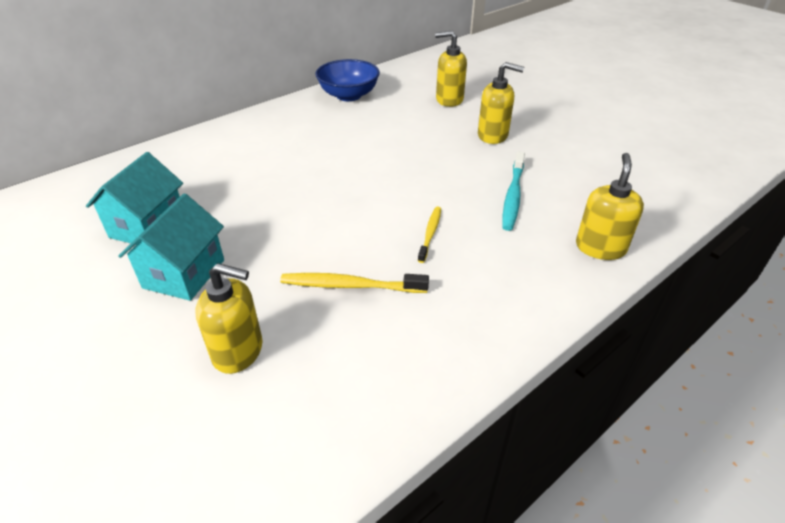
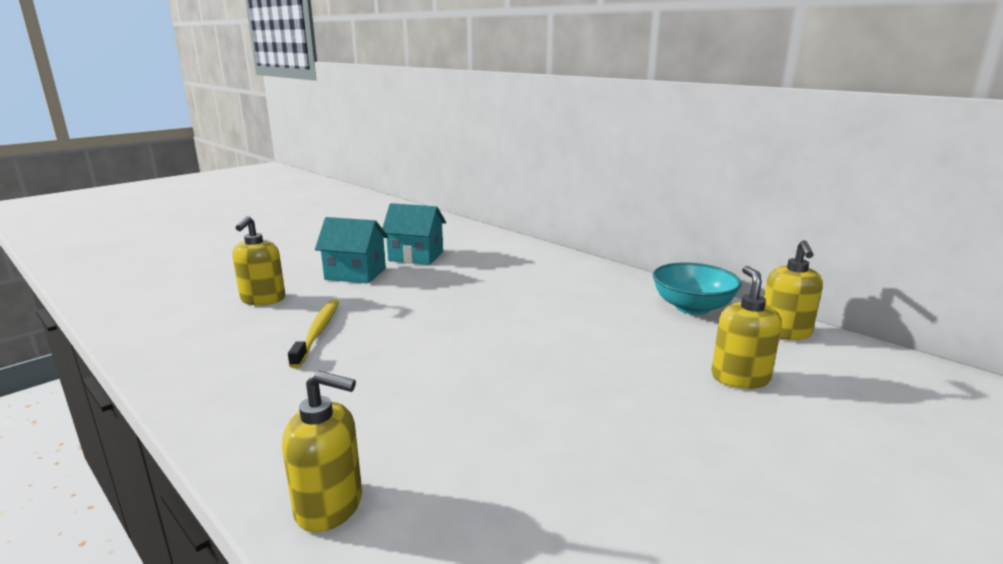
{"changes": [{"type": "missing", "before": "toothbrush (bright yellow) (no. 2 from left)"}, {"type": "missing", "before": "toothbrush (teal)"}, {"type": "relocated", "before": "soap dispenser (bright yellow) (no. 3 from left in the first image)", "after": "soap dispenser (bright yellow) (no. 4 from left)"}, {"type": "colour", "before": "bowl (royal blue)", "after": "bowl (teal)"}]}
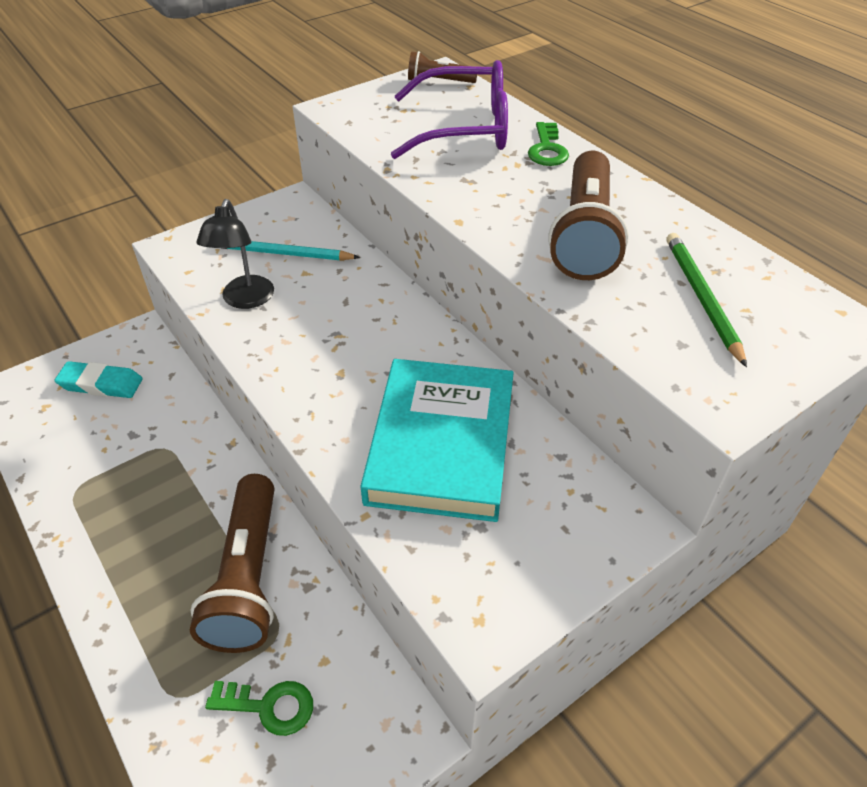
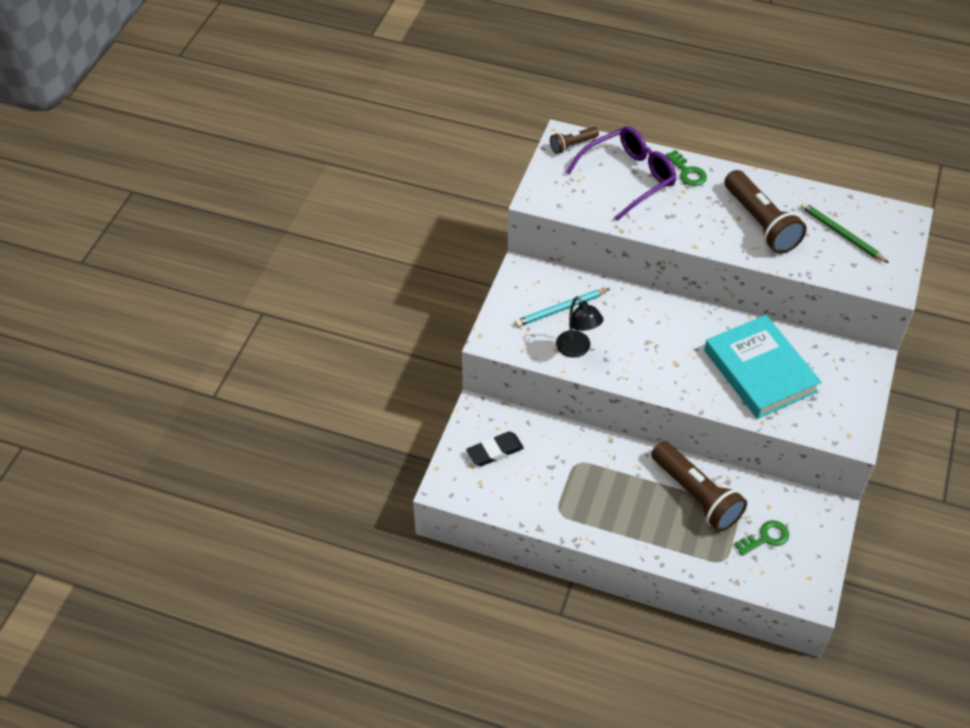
{"changes": [{"type": "colour", "before": "pencil eraser (teal)", "after": "pencil eraser (jet-black)"}]}
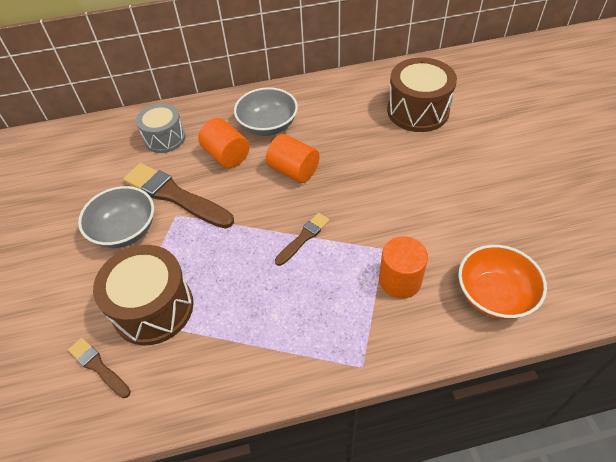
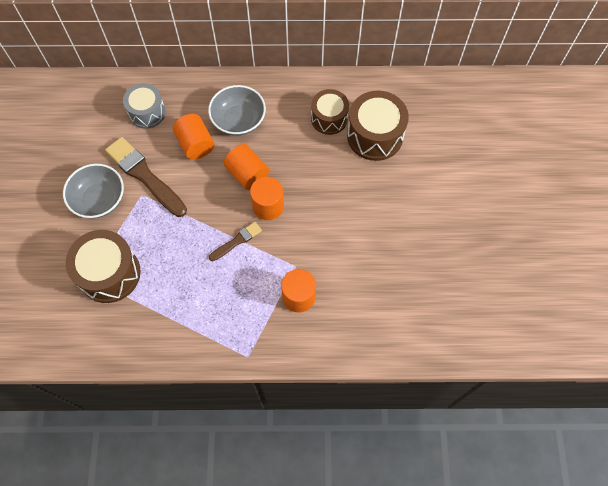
{"changes": [{"type": "missing", "before": "paintbrush (brown) (no. 1 from left)"}, {"type": "missing", "before": "bowl (orange)"}, {"type": "appeared", "after": "cylinder (orange) (no. 3 from left)"}, {"type": "appeared", "after": "drum (brown) (no. 2 from left)"}]}
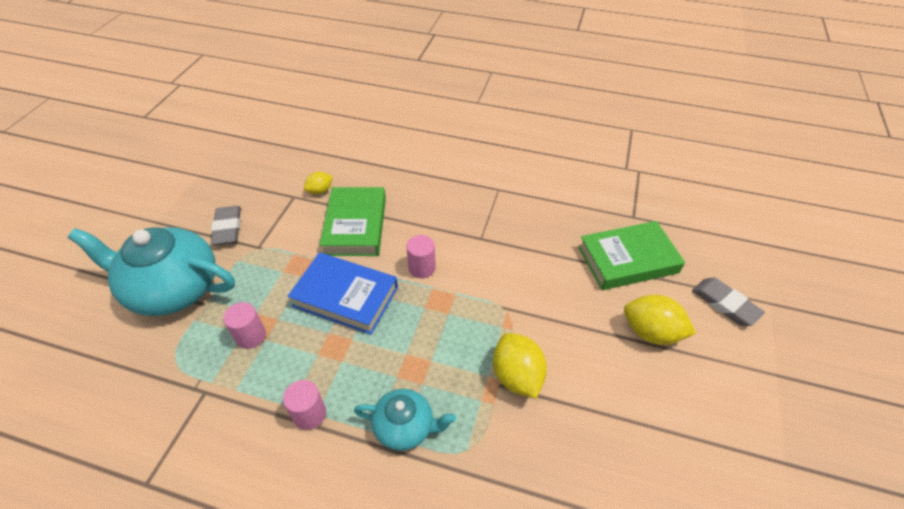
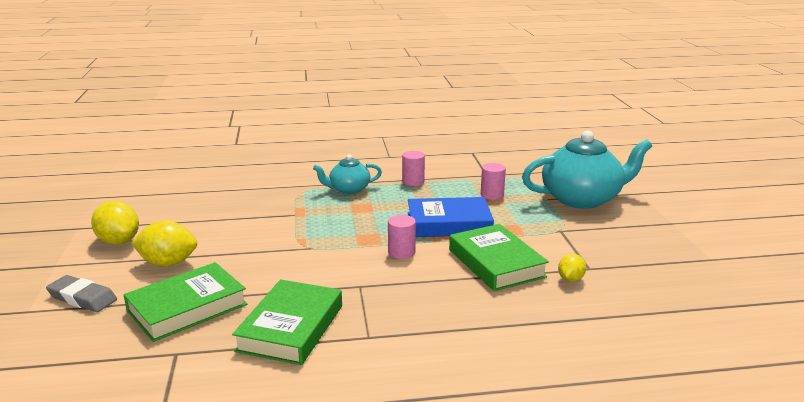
{"changes": [{"type": "missing", "before": "pencil eraser (gray) (no. 1 from left)"}, {"type": "appeared", "after": "hardback (leaf-green) (no. 2 from left)"}, {"type": "relocated", "before": "toy lemon (bright yellow) (no. 2 from left in the first image)", "after": "toy lemon (bright yellow) (no. 1 from left)"}]}
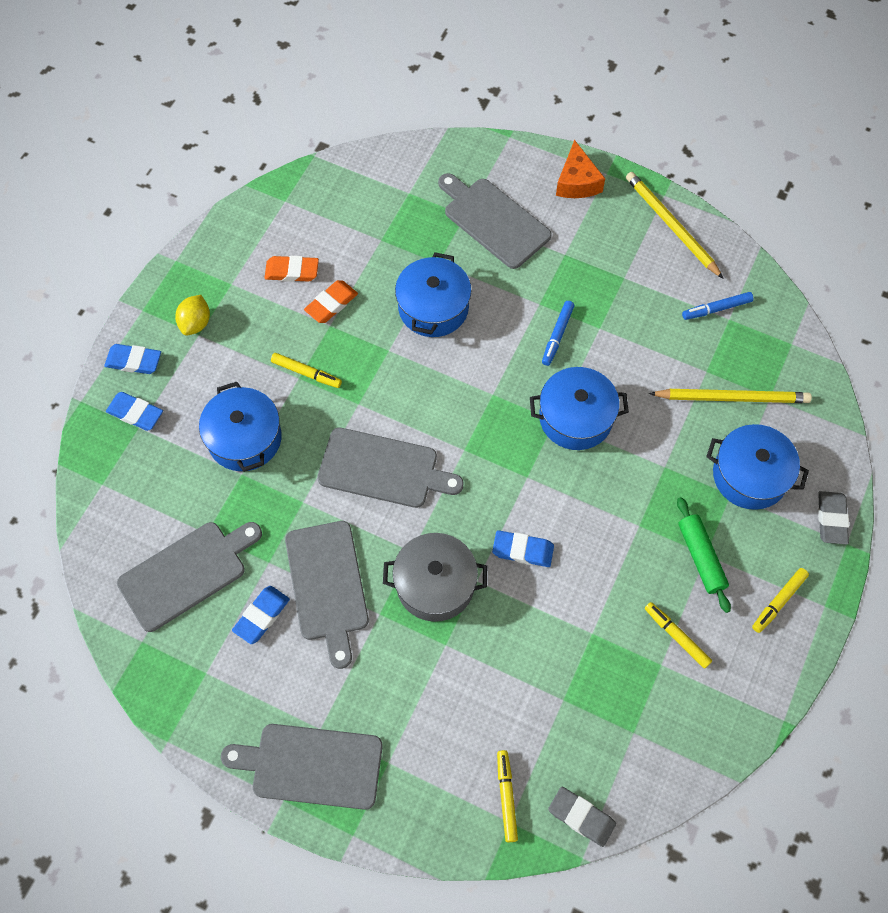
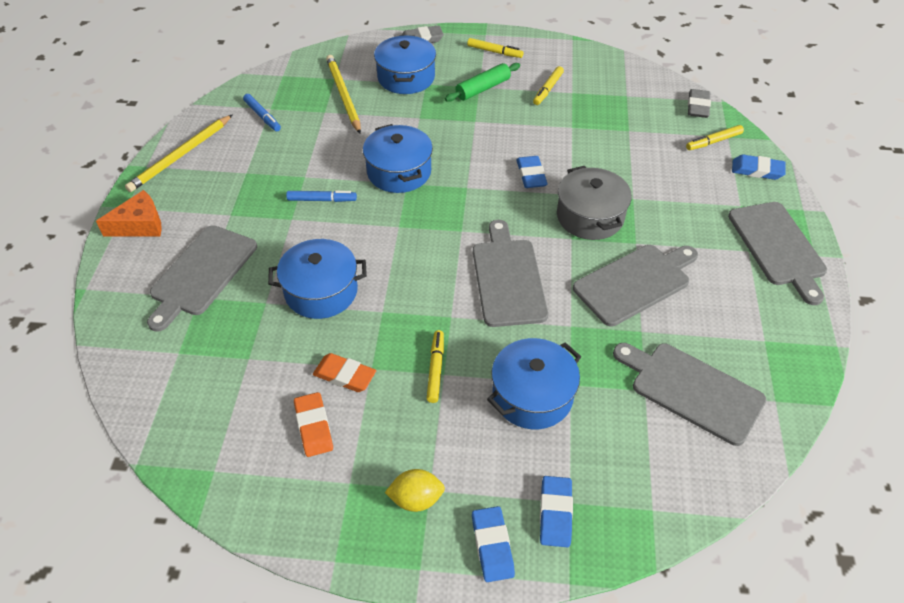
{"changes": [{"type": "relocated", "before": "pencil eraser (royal blue) (no. 3 from left in the first image)", "after": "pencil eraser (royal blue) (no. 4 from left)"}]}
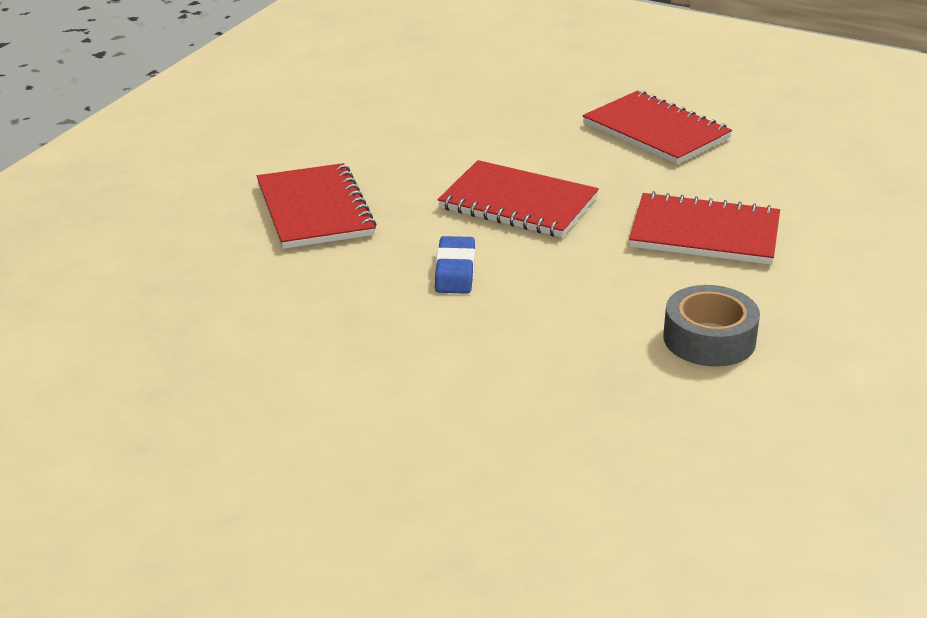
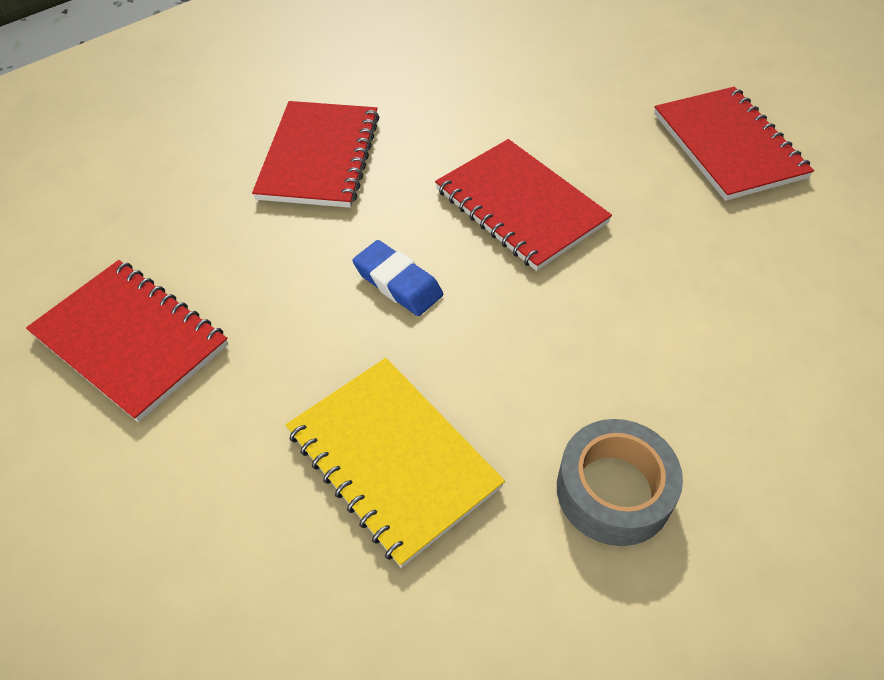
{"changes": [{"type": "appeared", "after": "notepad (bright yellow)"}, {"type": "relocated", "before": "notepad (scarlet) (no. 4 from left in the first image)", "after": "notepad (scarlet) (no. 1 from left)"}, {"type": "spun", "before": "pencil eraser (royal blue)", "turn": -75}]}
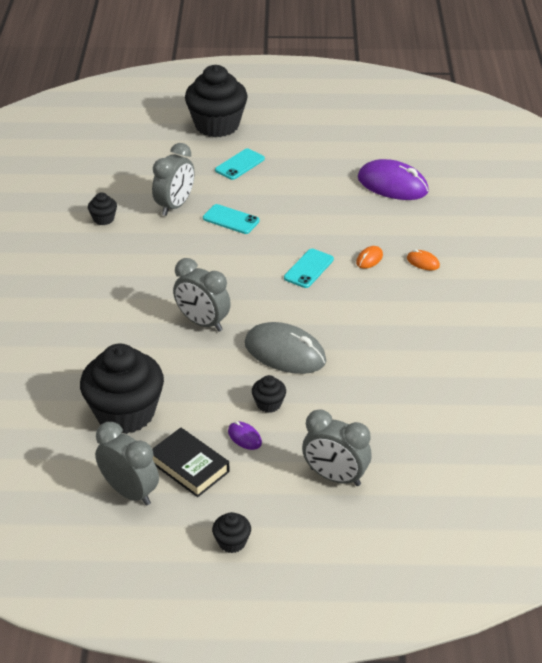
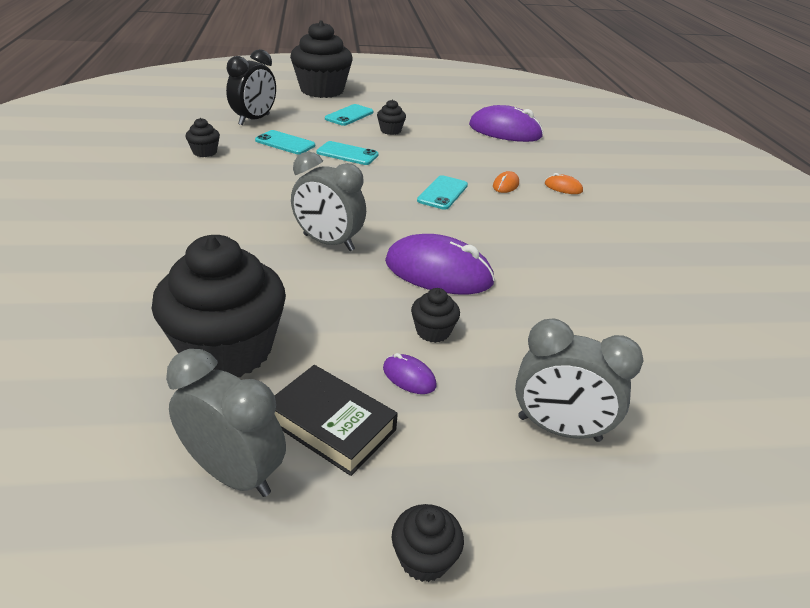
{"changes": [{"type": "appeared", "after": "bedside clock (jet-black)"}, {"type": "appeared", "after": "cupcake (jet-black) (no. 4 from left)"}, {"type": "exchanged", "before": "bedside clock (gray) (no. 2 from left)", "after": "phone (teal) (no. 1 from left)"}, {"type": "colour", "before": "computer mouse (gray)", "after": "computer mouse (royal purple) (no. 2 from left)"}]}
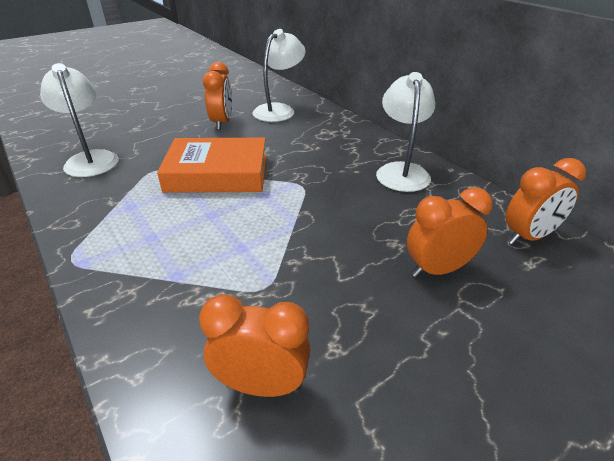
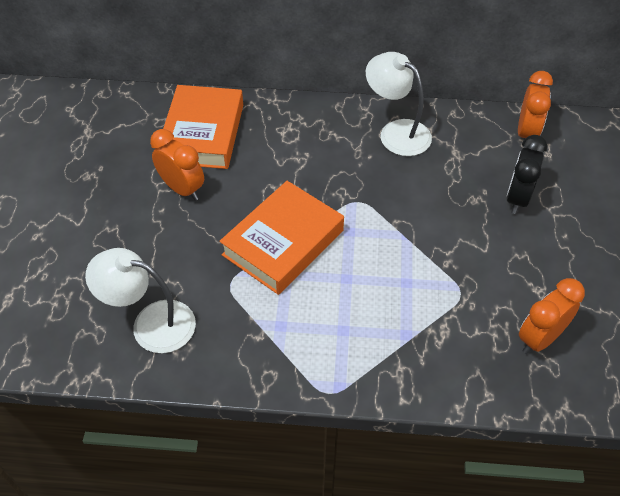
{"changes": [{"type": "exchanged", "before": "desk lamp (white) (no. 2 from left)", "after": "hardback (orange) (no. 1 from left)"}, {"type": "colour", "before": "bedside clock (orange) (no. 3 from left)", "after": "bedside clock (jet-black)"}]}
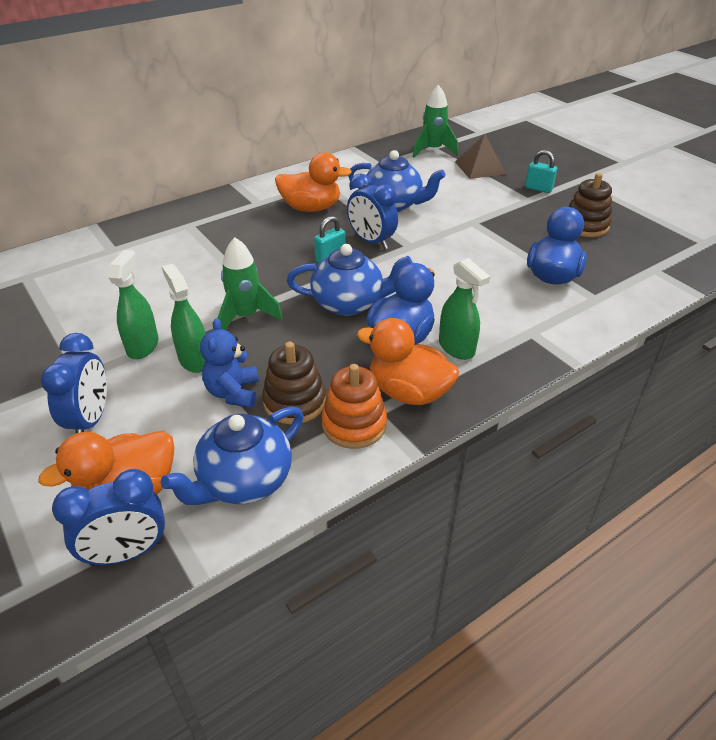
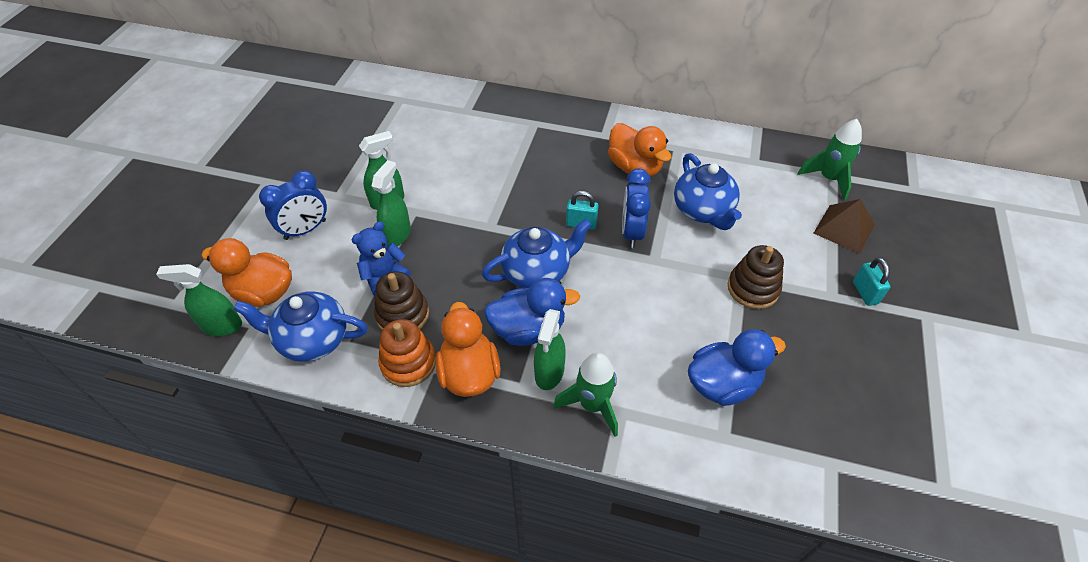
{"changes": [{"type": "relocated", "before": "rocket (leaf-green) (no. 1 from left)"}, {"type": "relocated", "before": "ring stacker (brown) (no. 2 from left)"}, {"type": "exchanged", "before": "bedside clock (royal blue) (no. 2 from left)", "after": "spray cleaner (leaf-green) (no. 1 from left)"}, {"type": "spun", "before": "teapot (royal blue) (no. 2 from left)", "turn": -75}]}
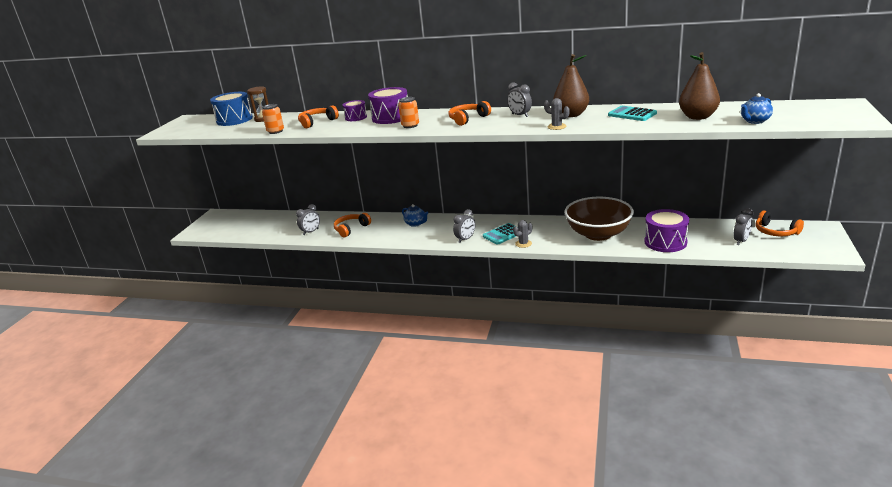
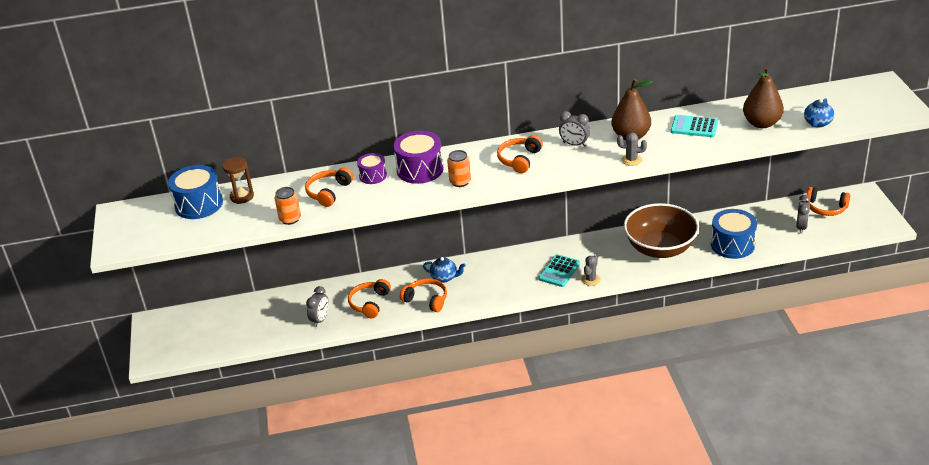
{"changes": [{"type": "missing", "before": "bedside clock (gray) (no. 2 from left)"}, {"type": "appeared", "after": "headphones (orange) (no. 3 from left)"}, {"type": "colour", "before": "drum (royal purple) (no. 3 from left)", "after": "drum (royal blue) (no. 2 from left)"}]}
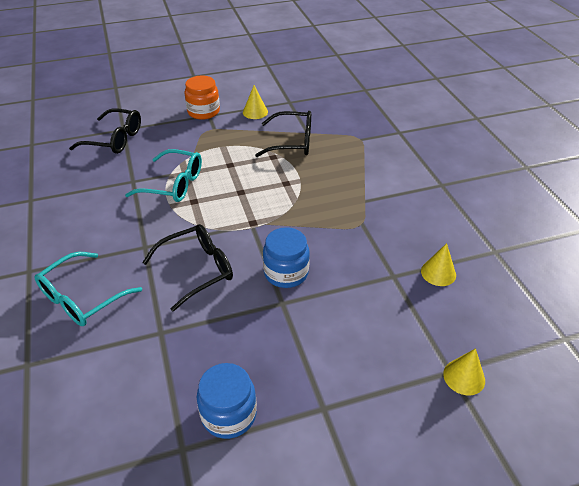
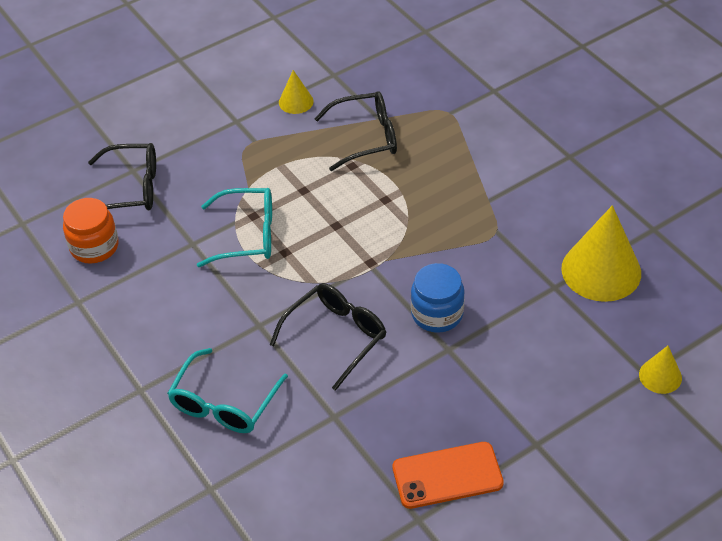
{"changes": [{"type": "relocated", "before": "jar (orange)"}, {"type": "exchanged", "before": "jar (royal blue) (no. 1 from left)", "after": "phone (orange)"}, {"type": "size", "before": "solid cone (bright yellow) (no. 2 from left)", "scale": 1.99}]}
